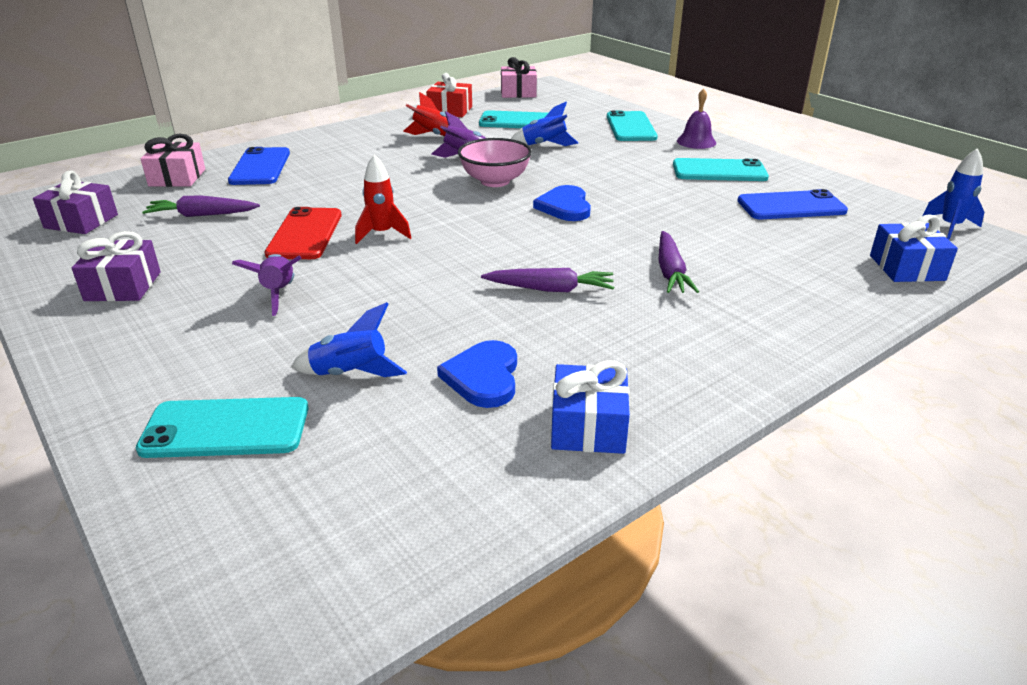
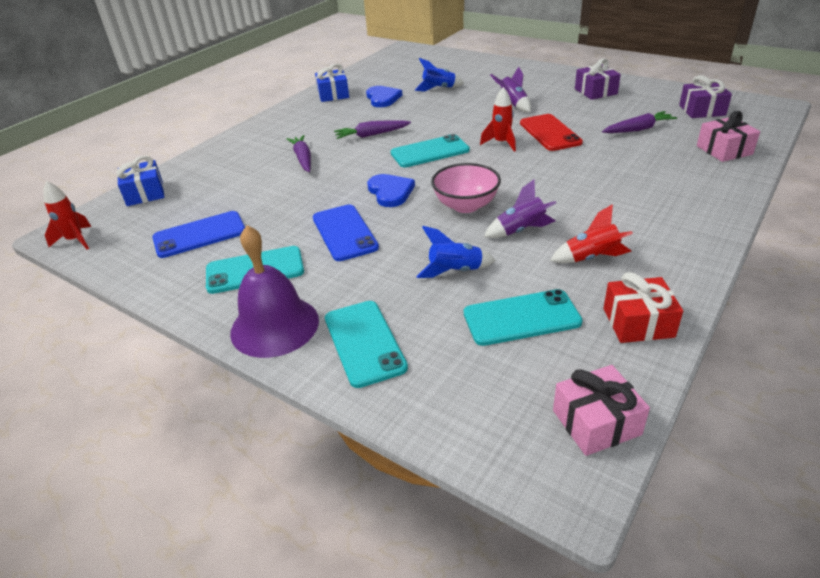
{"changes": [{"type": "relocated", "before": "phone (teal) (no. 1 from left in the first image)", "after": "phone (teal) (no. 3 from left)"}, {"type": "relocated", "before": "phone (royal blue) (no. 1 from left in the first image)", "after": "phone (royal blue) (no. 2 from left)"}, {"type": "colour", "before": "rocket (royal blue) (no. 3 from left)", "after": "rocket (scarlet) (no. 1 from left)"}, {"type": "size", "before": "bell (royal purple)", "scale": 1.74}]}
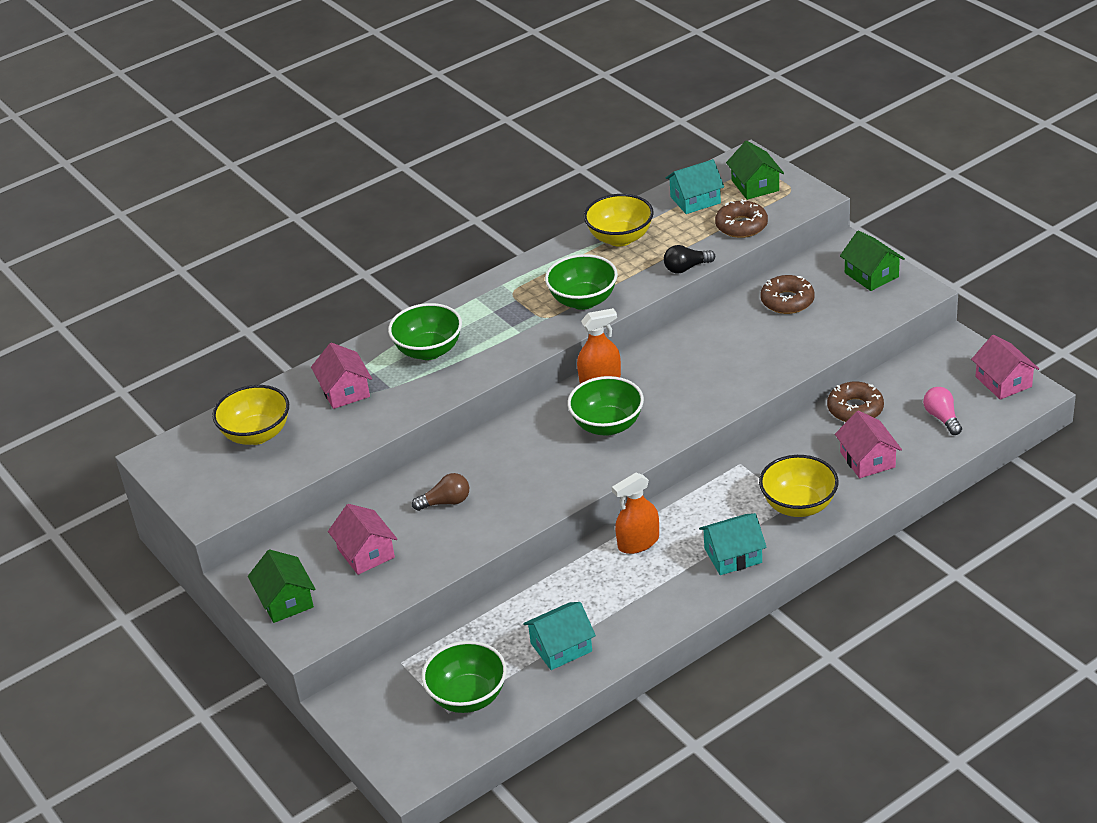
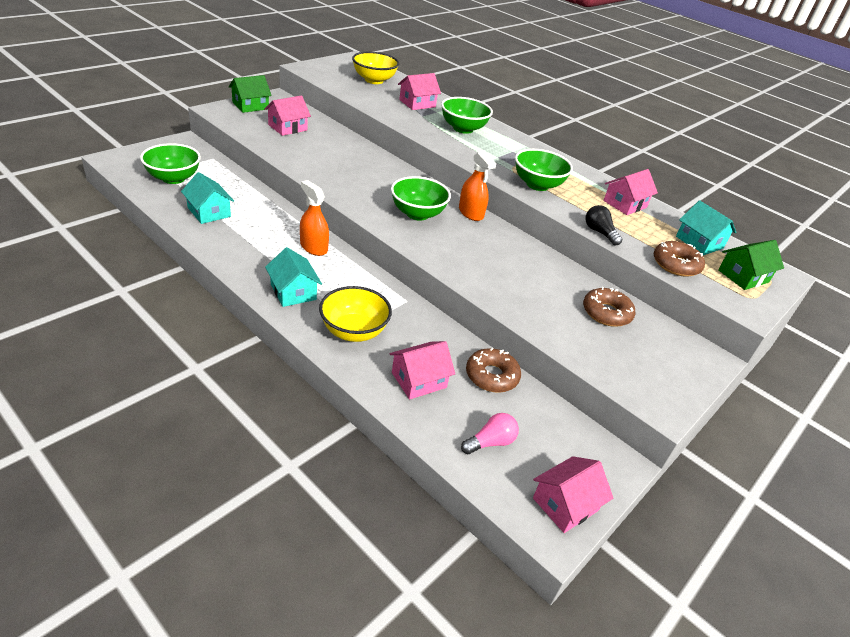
{"changes": [{"type": "missing", "before": "bulb (brown)"}, {"type": "missing", "before": "cottage (leaf-green) (no. 3 from left)"}, {"type": "exchanged", "before": "bowl (bright yellow) (no. 2 from left)", "after": "cottage (rose-pink) (no. 5 from left)"}]}
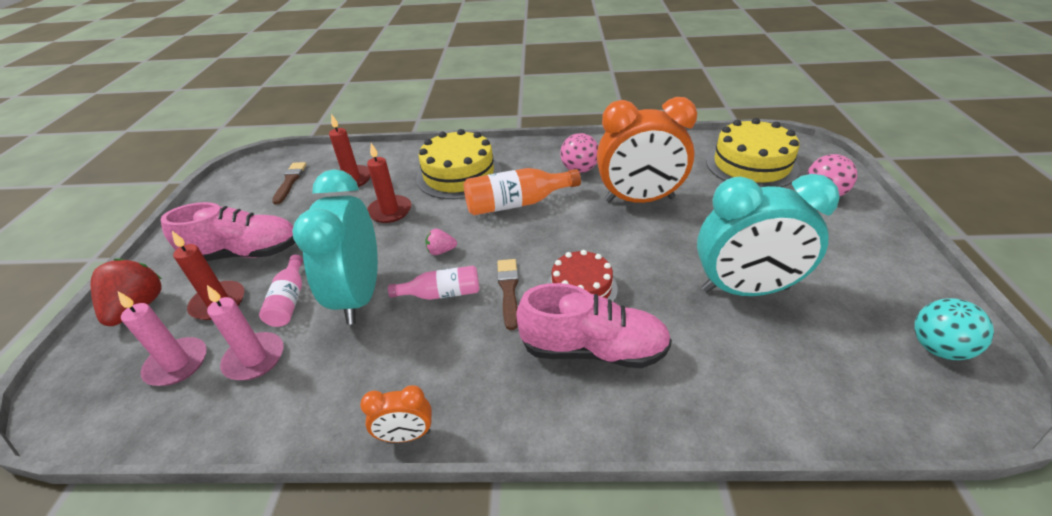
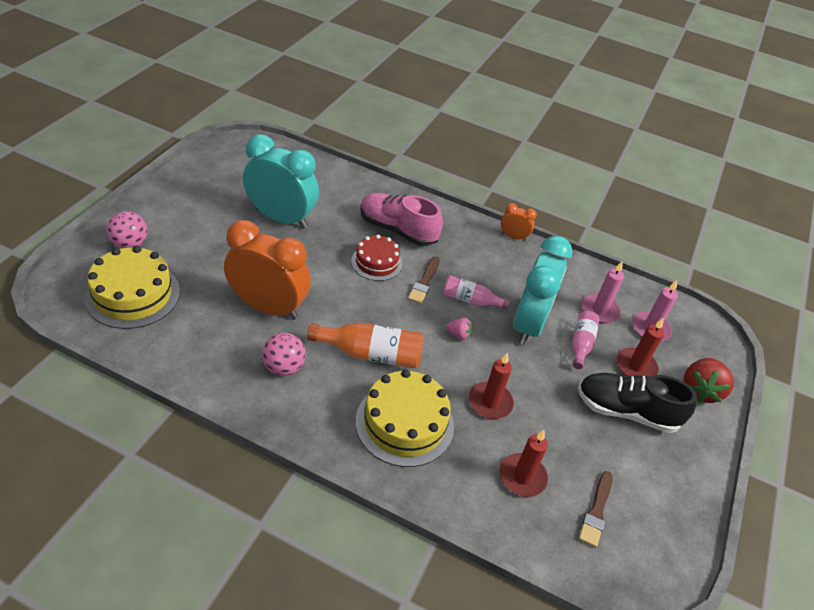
{"changes": [{"type": "missing", "before": "play ball (teal)"}, {"type": "colour", "before": "lace-up shoe (rose-pink) (no. 1 from left)", "after": "lace-up shoe (jet-black)"}]}
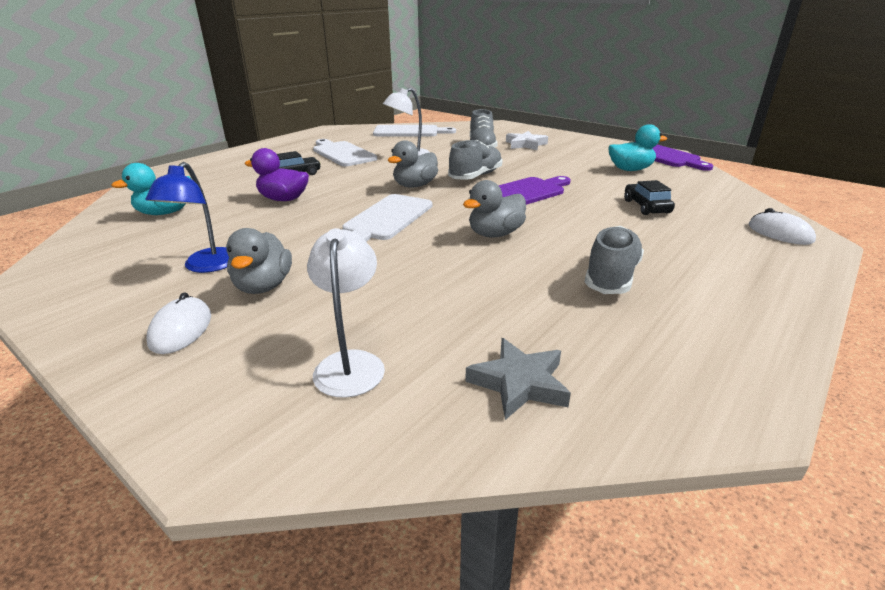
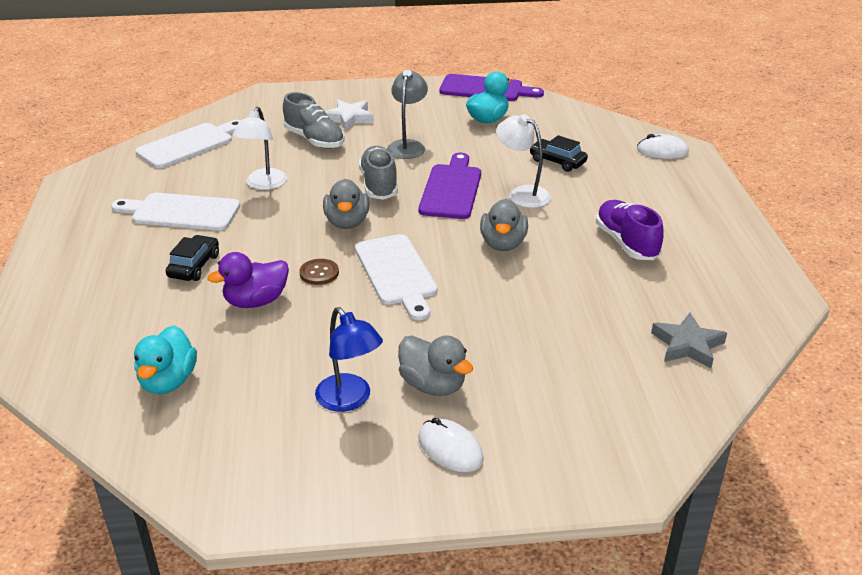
{"changes": [{"type": "appeared", "after": "sewing button (brown)"}, {"type": "appeared", "after": "desk lamp (gray)"}, {"type": "relocated", "before": "desk lamp (white) (no. 1 from left in the first image)", "after": "desk lamp (white) (no. 2 from left)"}, {"type": "colour", "before": "lace-up shoe (gray) (no. 3 from left)", "after": "lace-up shoe (royal purple)"}]}
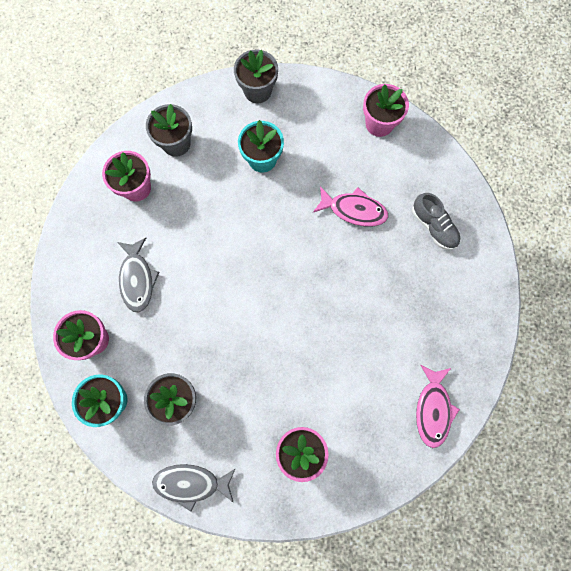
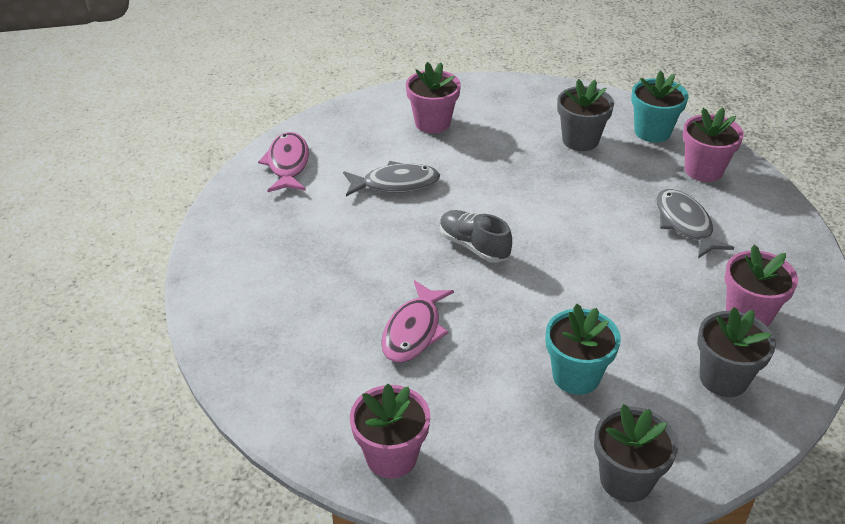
{"changes": [{"type": "relocated", "before": "fish figure (gray) (no. 2 from left in the first image)", "after": "fish figure (gray) (no. 1 from left)"}, {"type": "relocated", "before": "lace-up shoe (gray)"}, {"type": "spun", "before": "fish figure (rose-pink) (no. 1 from left in the first image)", "turn": -75}]}
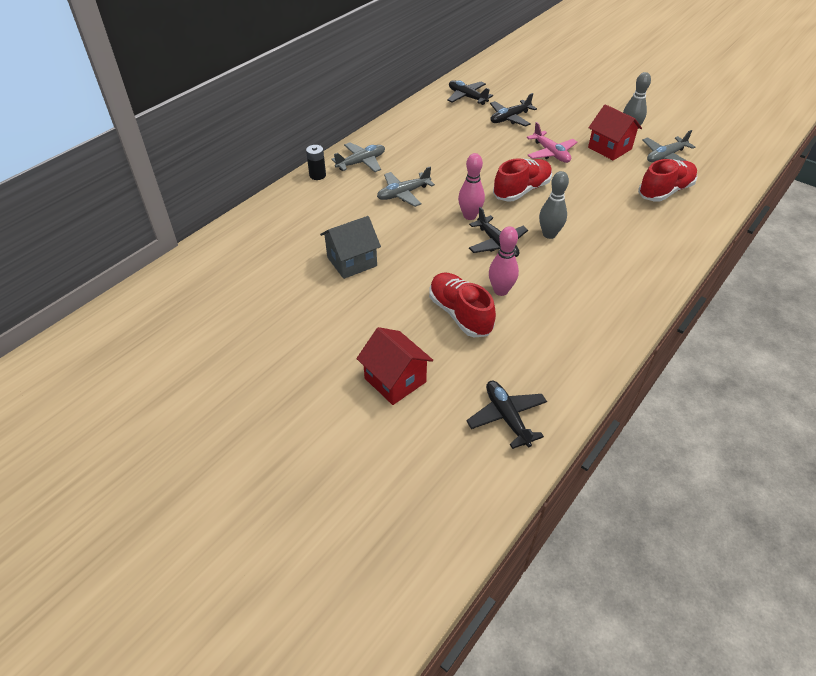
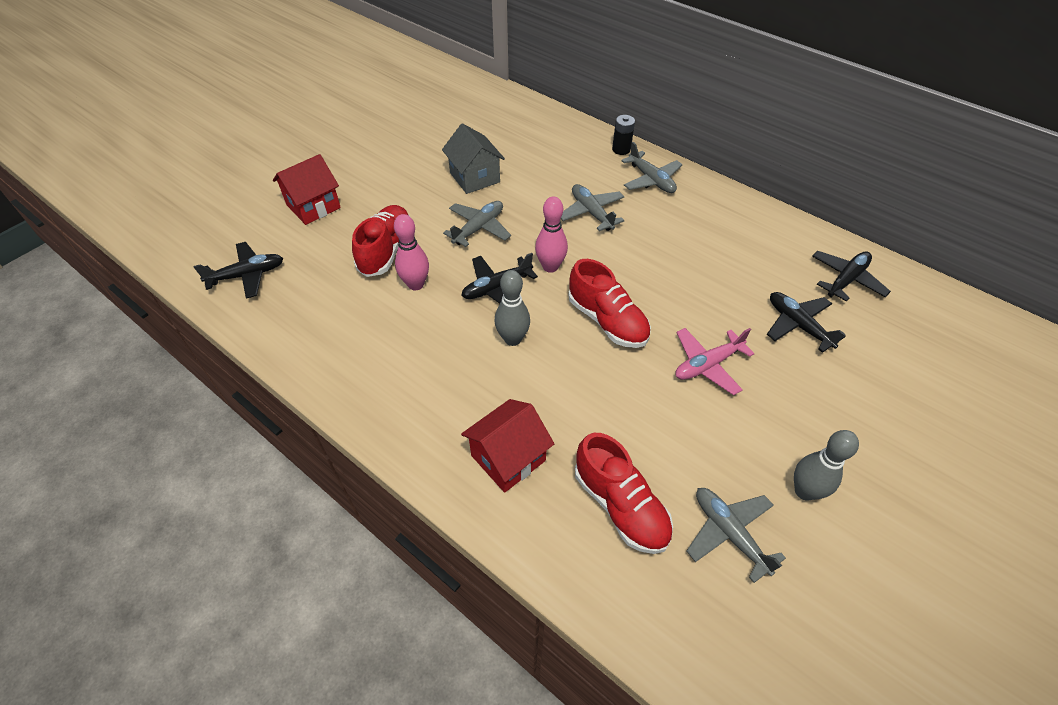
{"changes": [{"type": "appeared", "after": "toy plane (gray) (no. 1 from left)"}, {"type": "relocated", "before": "cottage (scarlet) (no. 2 from left)"}, {"type": "spun", "before": "lace-up shoe (scarlet) (no. 1 from left)", "turn": -45}]}
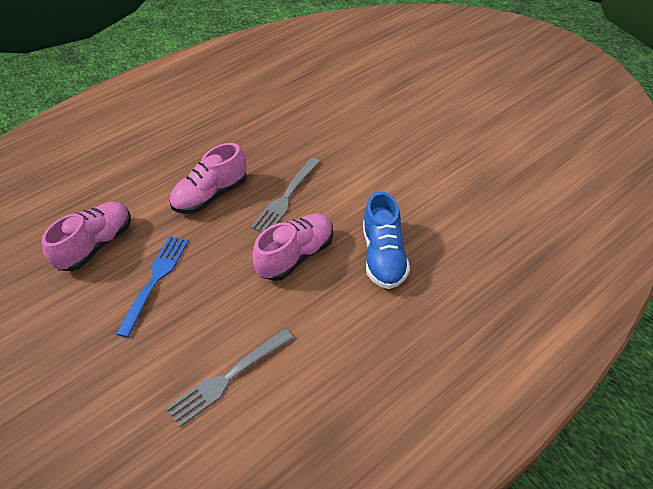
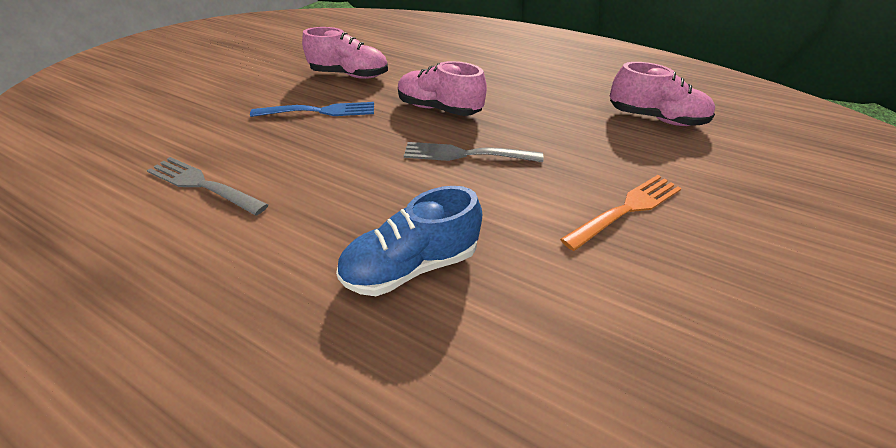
{"changes": [{"type": "appeared", "after": "dinner fork (orange)"}, {"type": "relocated", "before": "lace-up shoe (rose-pink) (no. 3 from left)"}]}
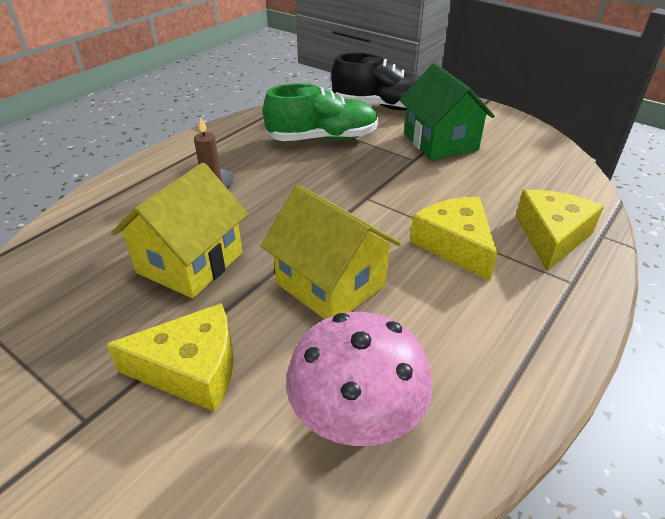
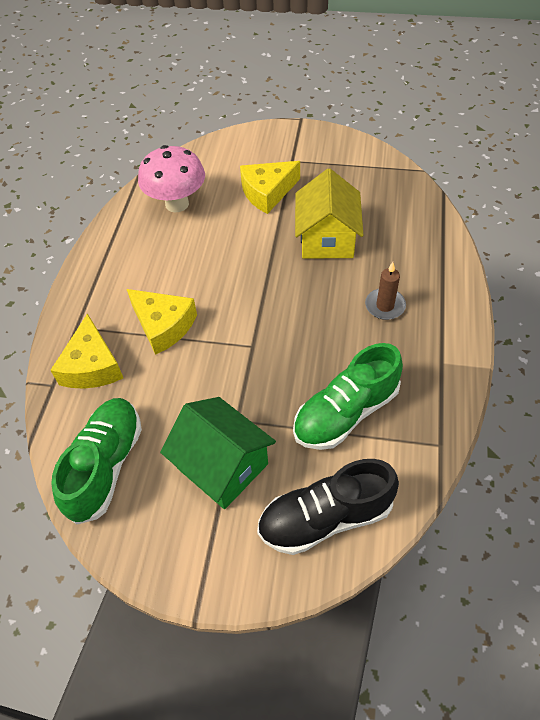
{"changes": [{"type": "missing", "before": "cottage (bright yellow) (no. 2 from left)"}, {"type": "appeared", "after": "lace-up shoe (leaf-green) (no. 1 from left)"}]}
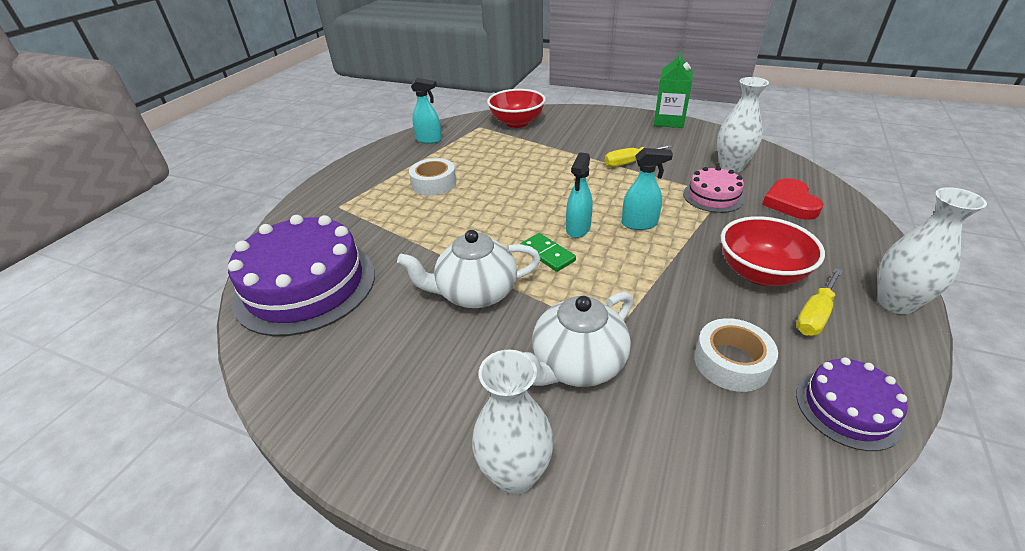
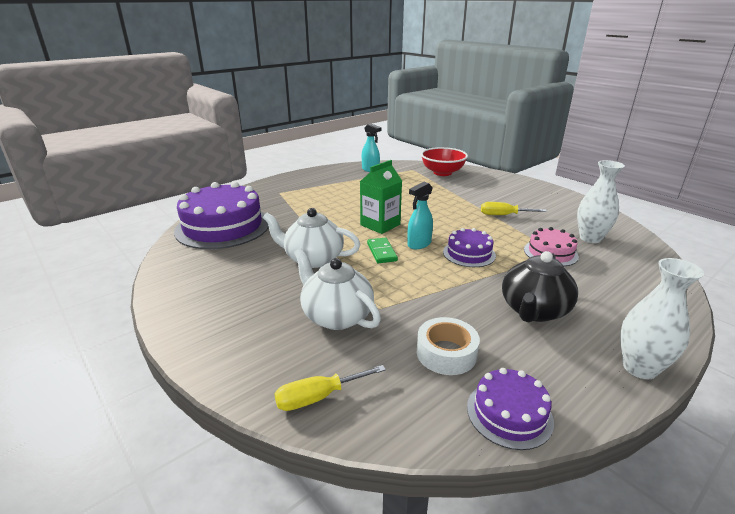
{"changes": [{"type": "missing", "before": "tape (white) (no. 1 from left)"}, {"type": "missing", "before": "vase (white) (no. 1 from left)"}, {"type": "missing", "before": "heart shape (scarlet)"}, {"type": "relocated", "before": "juice carton (leaf-green)"}, {"type": "relocated", "before": "flat screwdriver (bright yellow) (no. 2 from left in the first image)", "after": "flat screwdriver (bright yellow) (no. 1 from left)"}, {"type": "exchanged", "before": "spray cleaner (teal) (no. 3 from left)", "after": "cake (royal purple) (no. 2 from left)"}, {"type": "exchanged", "before": "bowl (scarlet) (no. 2 from left)", "after": "teapot (jet-black)"}, {"type": "spun", "before": "teapot (white) (no. 2 from left)", "turn": 60}]}
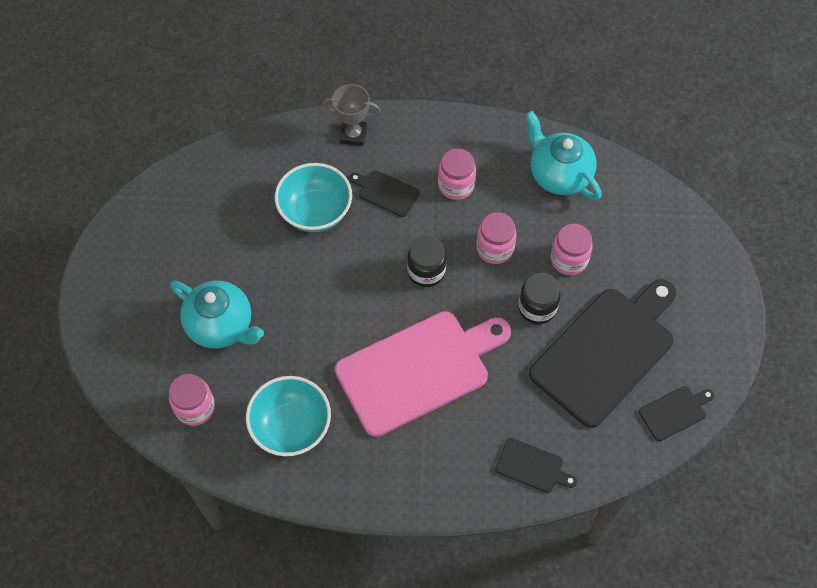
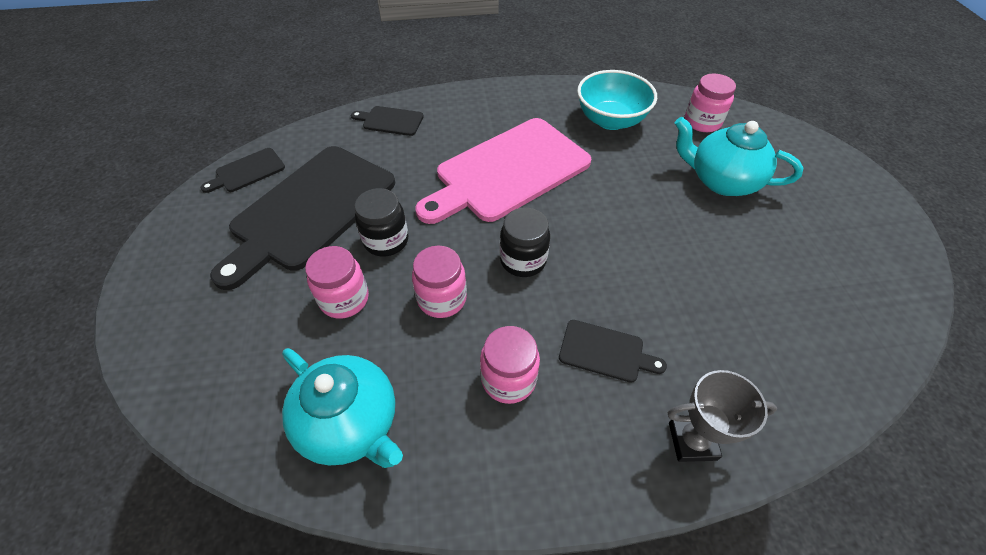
{"changes": [{"type": "missing", "before": "bowl (teal) (no. 2 from left)"}]}
